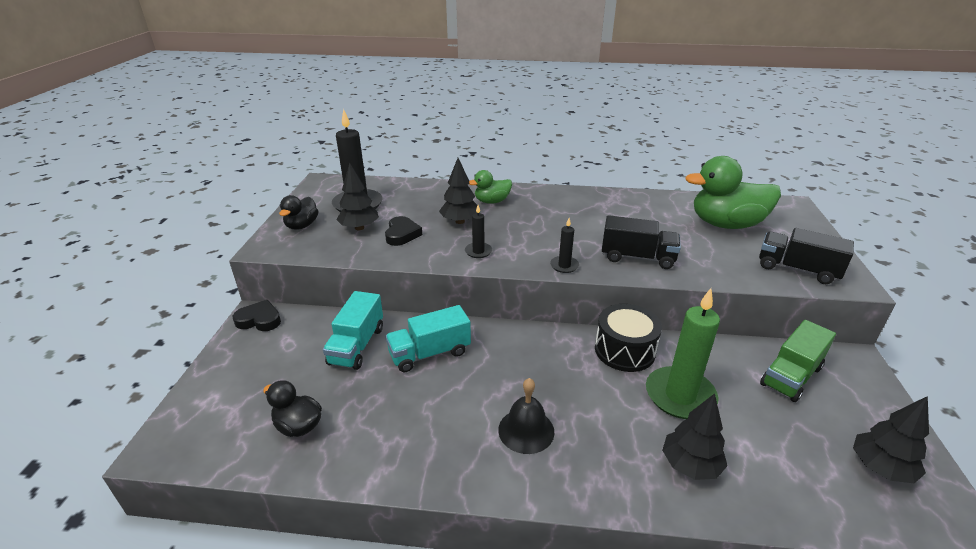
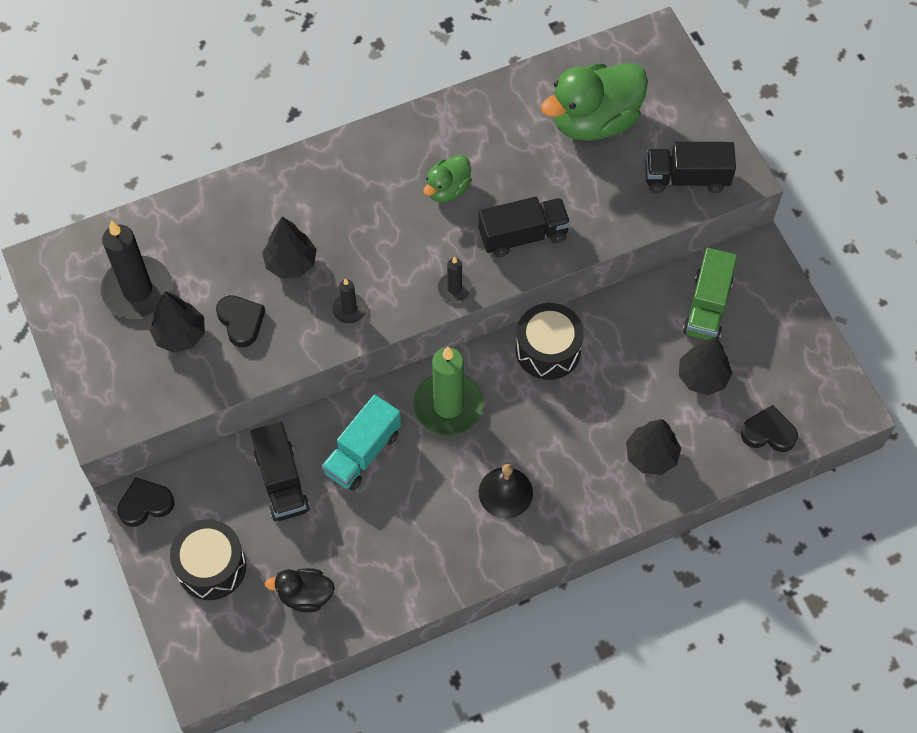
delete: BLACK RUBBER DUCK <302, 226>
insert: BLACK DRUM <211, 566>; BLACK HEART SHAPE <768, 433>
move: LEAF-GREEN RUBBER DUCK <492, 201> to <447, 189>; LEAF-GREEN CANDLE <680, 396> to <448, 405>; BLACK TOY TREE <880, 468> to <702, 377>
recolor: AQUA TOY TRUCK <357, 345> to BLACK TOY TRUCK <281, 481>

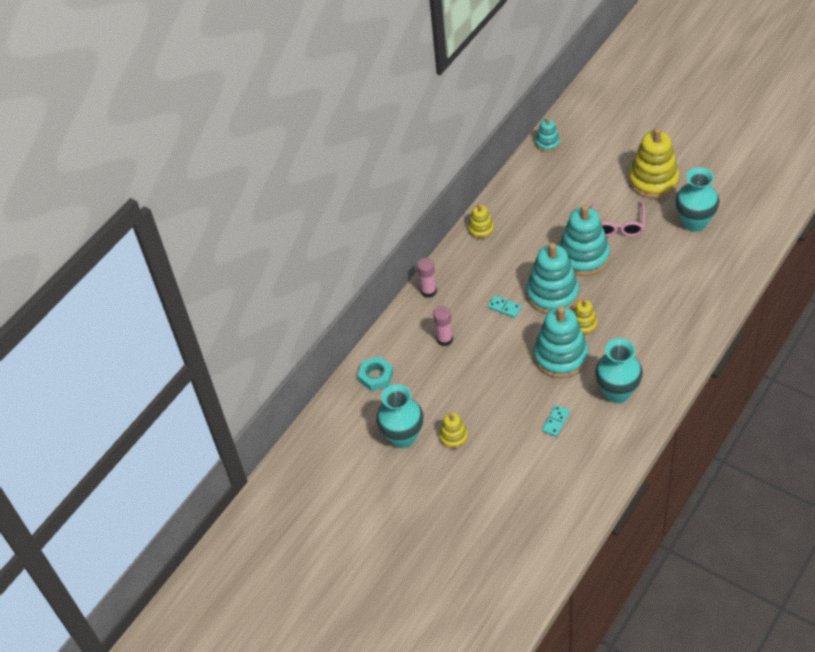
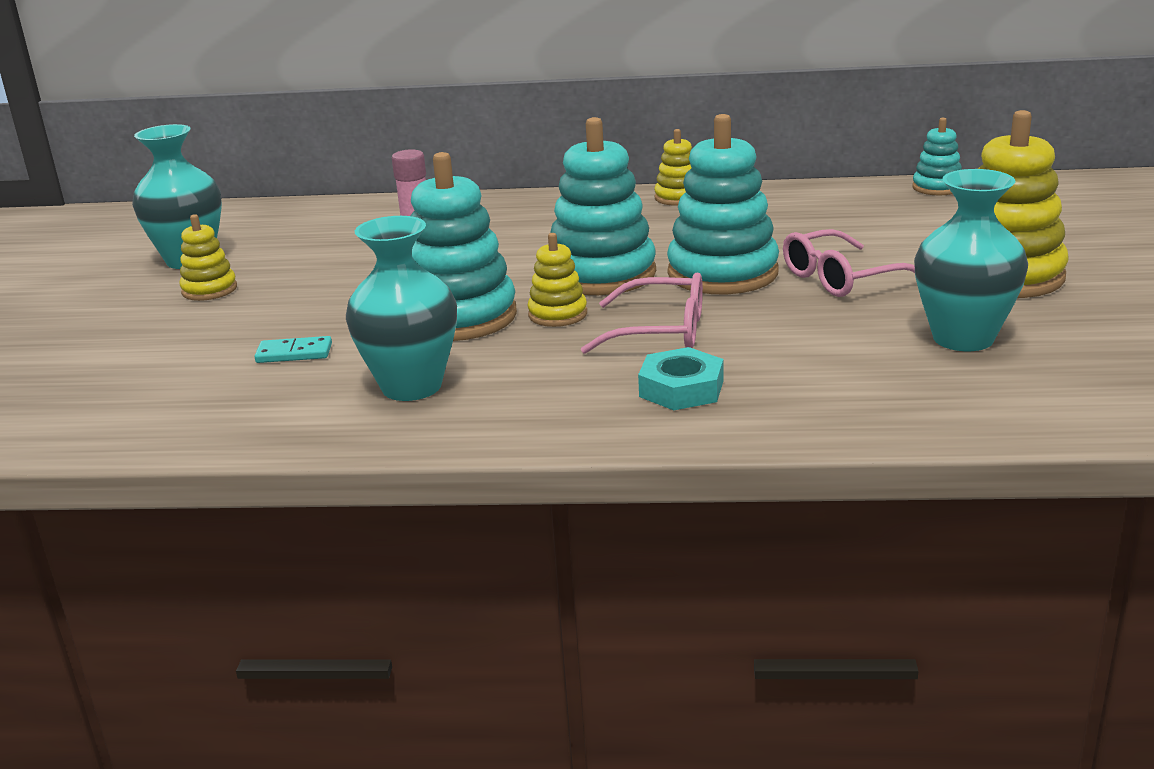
delete: PINK STICK OF GLUE <428, 291>; AQUA DOMINO PIECE <504, 307>
insert: PINK EYEGLASSES <662, 331>
move: AQUA NUT <376, 376> to <681, 388>

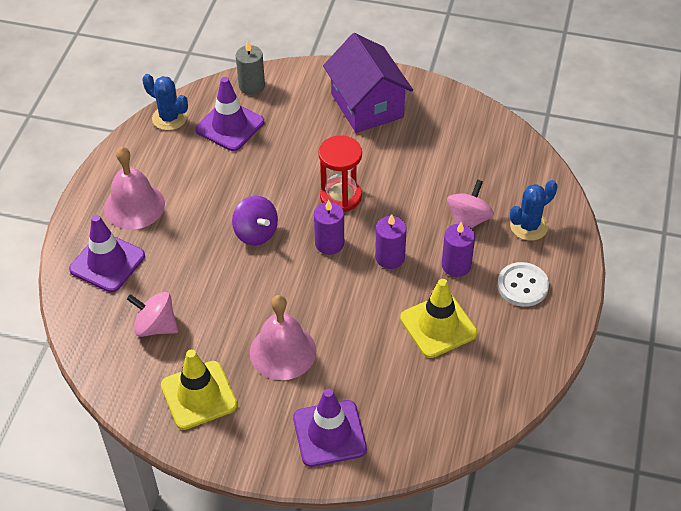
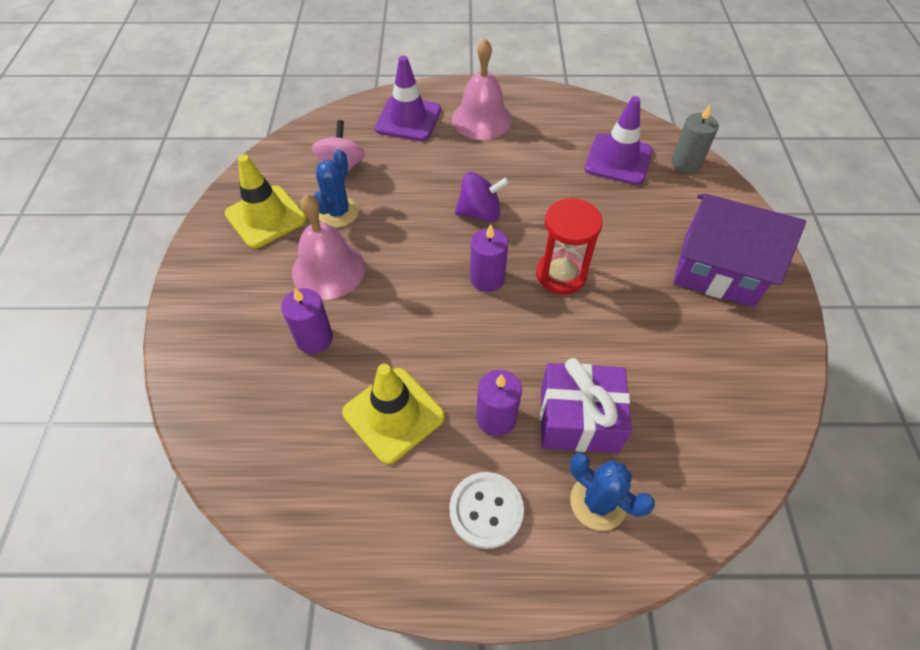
delete: PURPLE ROAD CONE <329, 433>
move: ROYAL BLUE SAGUARO CACTUS <169, 118> to <338, 212>; PURPLE CANDLE <390, 257> to <314, 338>
replace: PINK TOY TOP <468, 220> to PURPLE WRAPPED GIFT <578, 419>
rotate: PURPLE TOY TOP <256, 233> = <480, 213> 135 degrees counterclockwise; PURPLE COTTAGE <367, 105> = <718, 270> 60 degrees clockwise

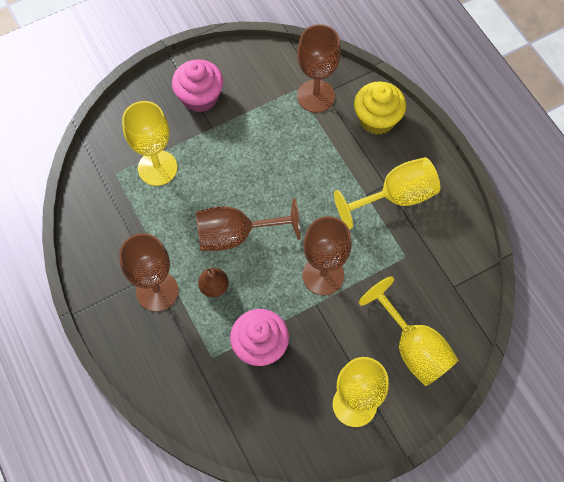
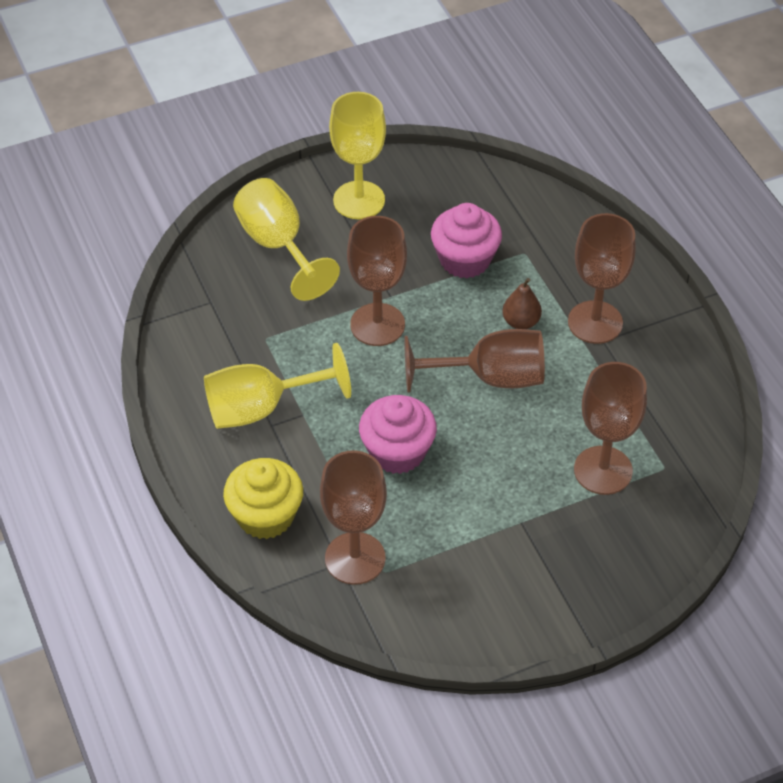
move: PINK MUFFIN <200, 97> to <397, 452>
recolor: YELLOW CHALICE <157, 168> to DARK BROWN CHALICE <603, 470>

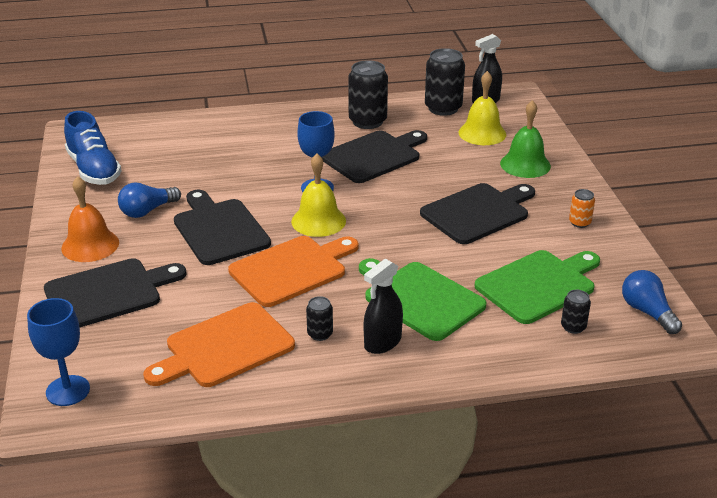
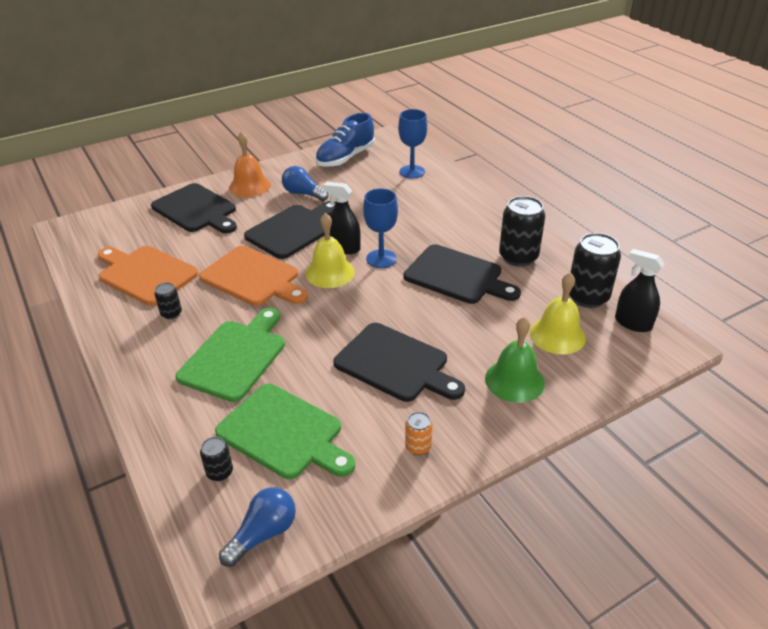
move: ROYAL BLUE CHALICE <68, 391> to <412, 172>; BLACK SPRAYER <382, 342> to <344, 248>

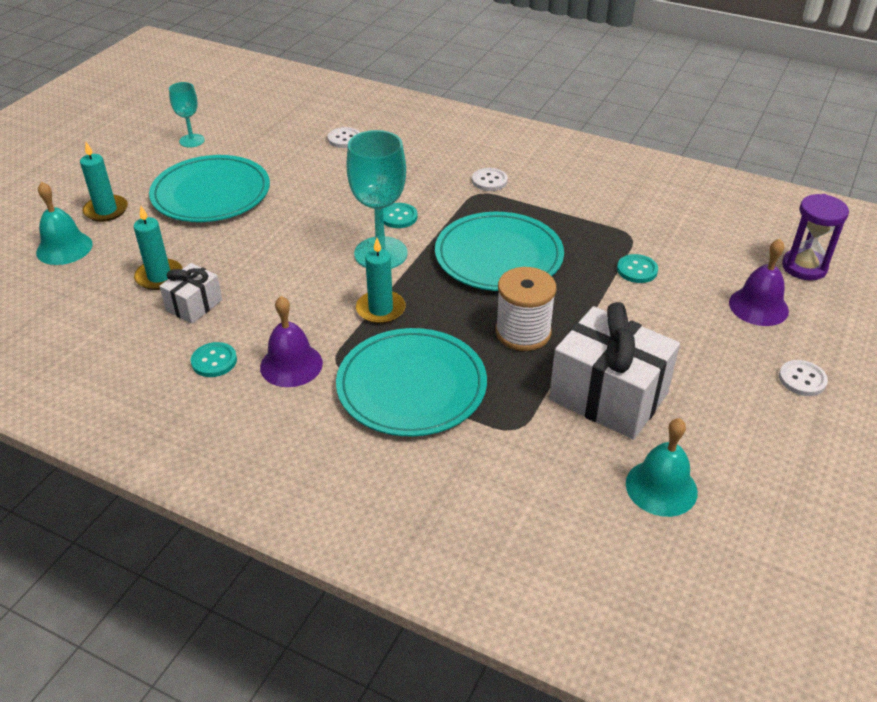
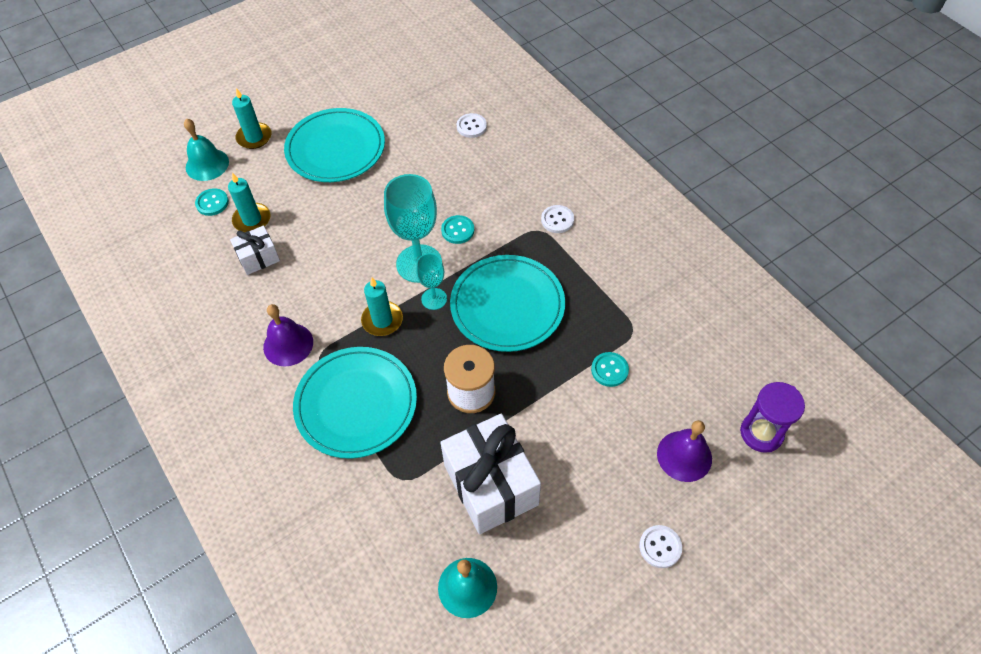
move: AQUA CHALICE <192, 141> to <434, 299>; AQUA BUTTON <214, 361> to <212, 203>

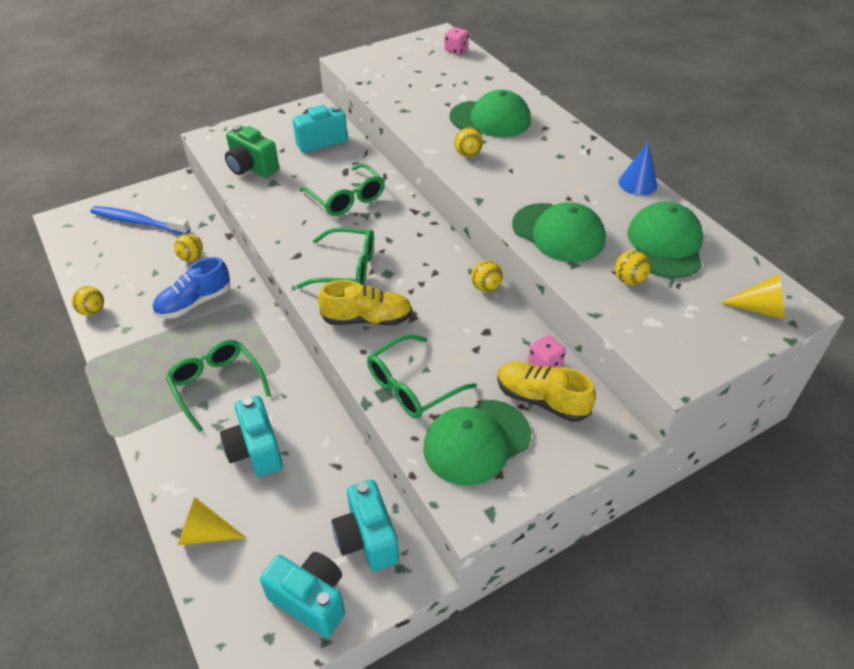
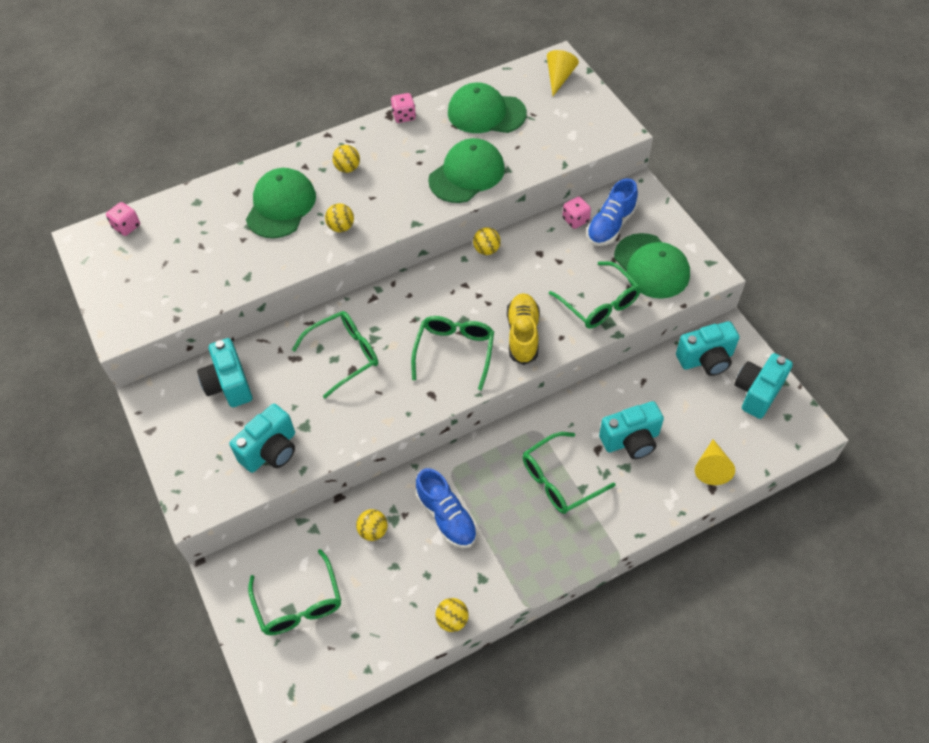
move: YELLOW SPHERE <629, 280> to <347, 168>
replace: ROYAL BLUE TOOTH BRUSH <138, 222> to LEAF-GREEN EYEGLASSES <299, 603>; ROYAL BLUE CONE SHAPE <637, 183> to PINK GAME DIE <404, 116>
recolor: LEAF-GREEN CAMERA <252, 168> to AQUA CAMERA <271, 451>; YELLOW SNEAKER <541, 400> to ROYAL BLUE SNEAKER <610, 225>

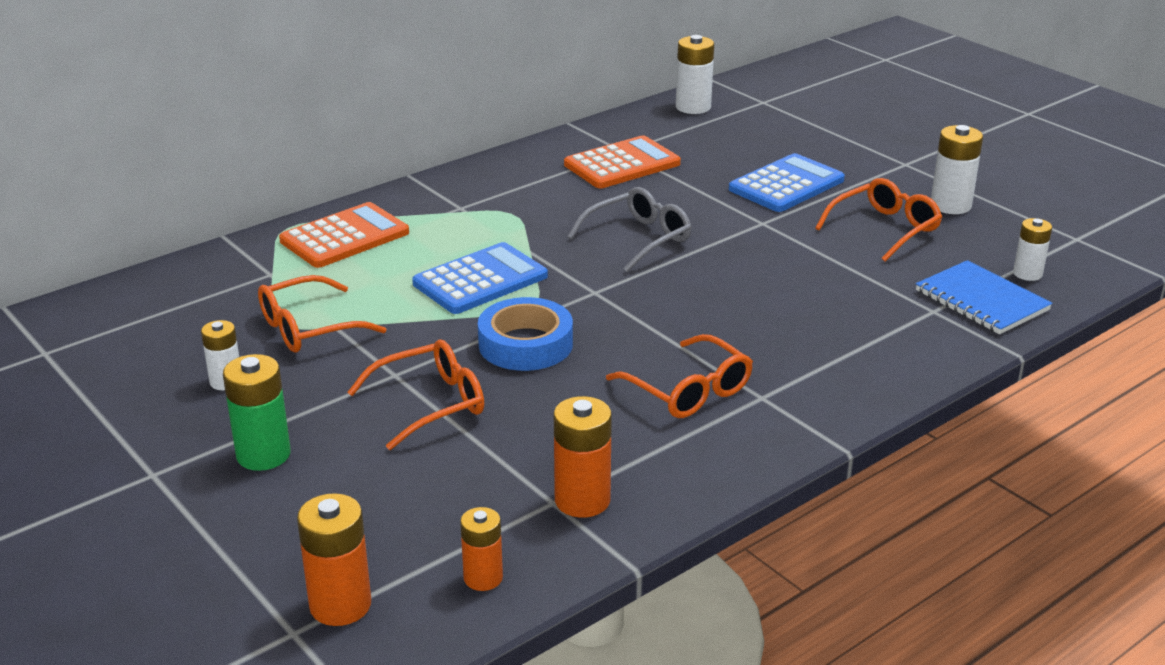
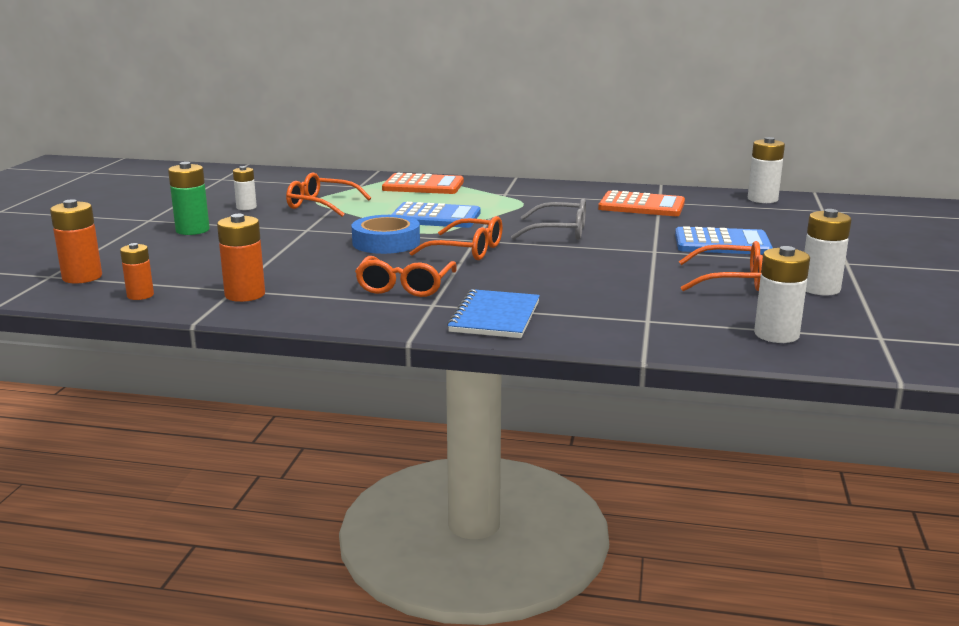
move: ORANGE-COLOURED EYEGLASSES <430, 404> to <467, 250>; ROYAL BLUE EXERCISE BOOK <981, 300> to <494, 317>
resize: PURE WHITE AA BATTERY <1027, 274> = <776, 335> x1.53

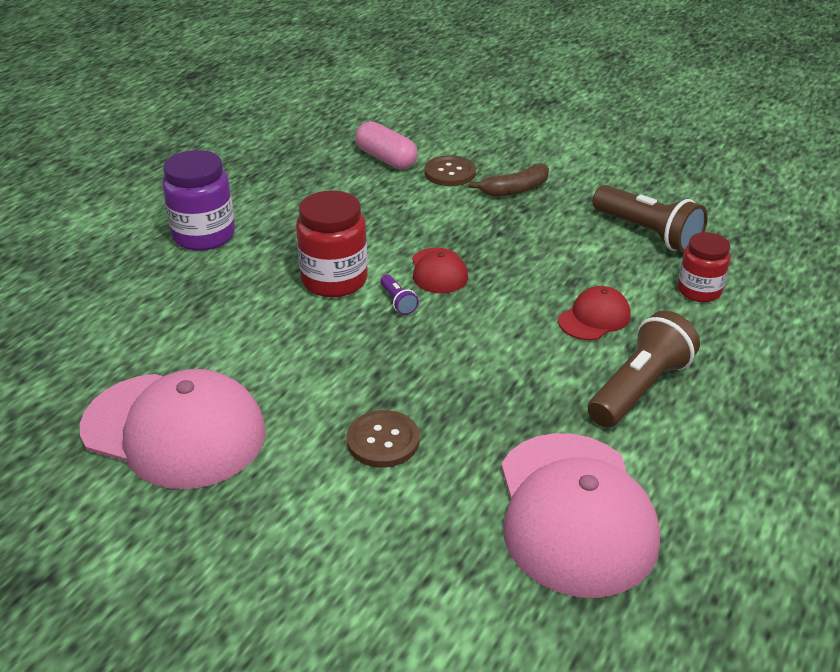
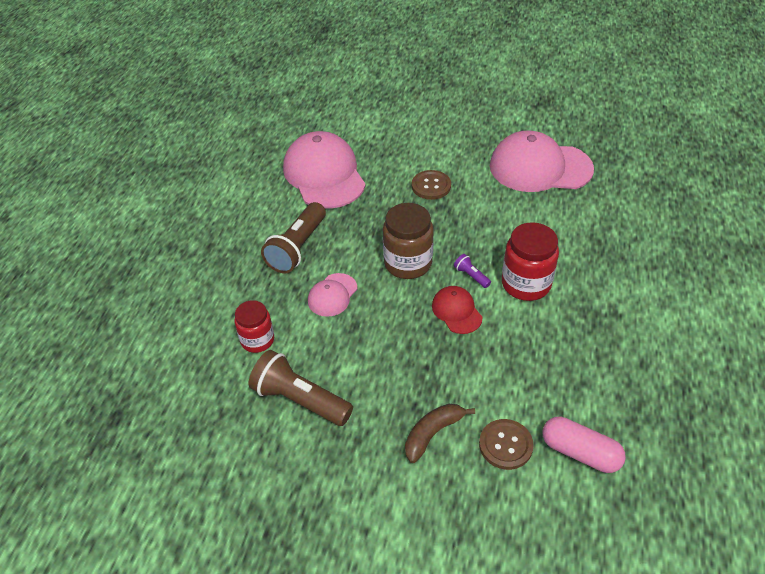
delete: PURPLE JAM JAR <204, 235>
insert: DARK BROWN JAM JAR <408, 263>
recolor: RED BASEBALL CAP <594, 318> to PINK BASEBALL CAP <332, 295>

